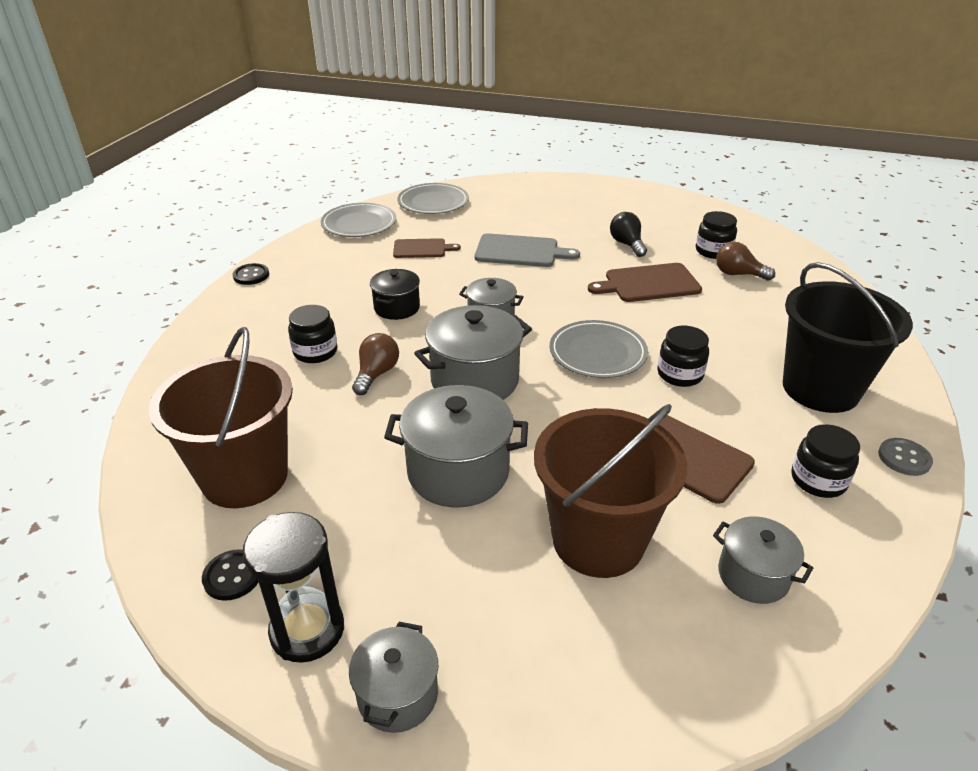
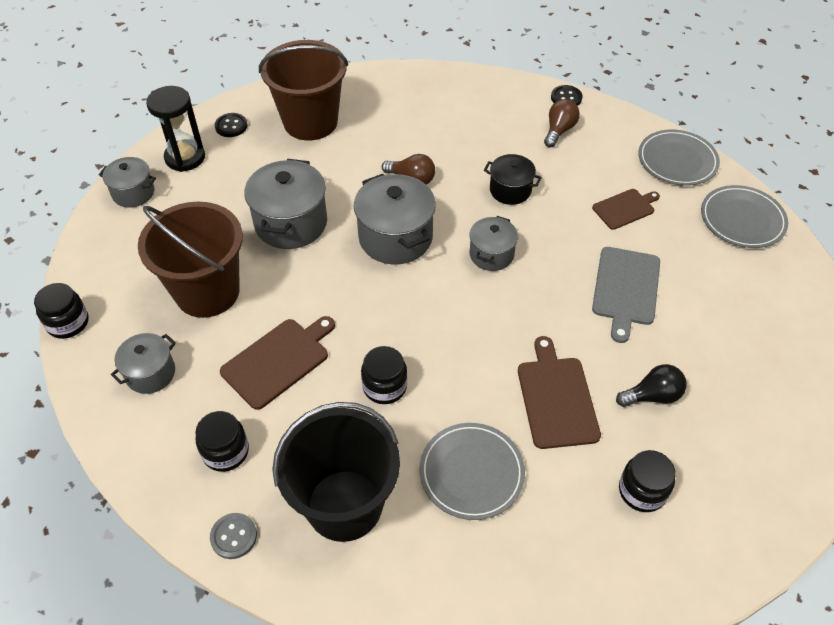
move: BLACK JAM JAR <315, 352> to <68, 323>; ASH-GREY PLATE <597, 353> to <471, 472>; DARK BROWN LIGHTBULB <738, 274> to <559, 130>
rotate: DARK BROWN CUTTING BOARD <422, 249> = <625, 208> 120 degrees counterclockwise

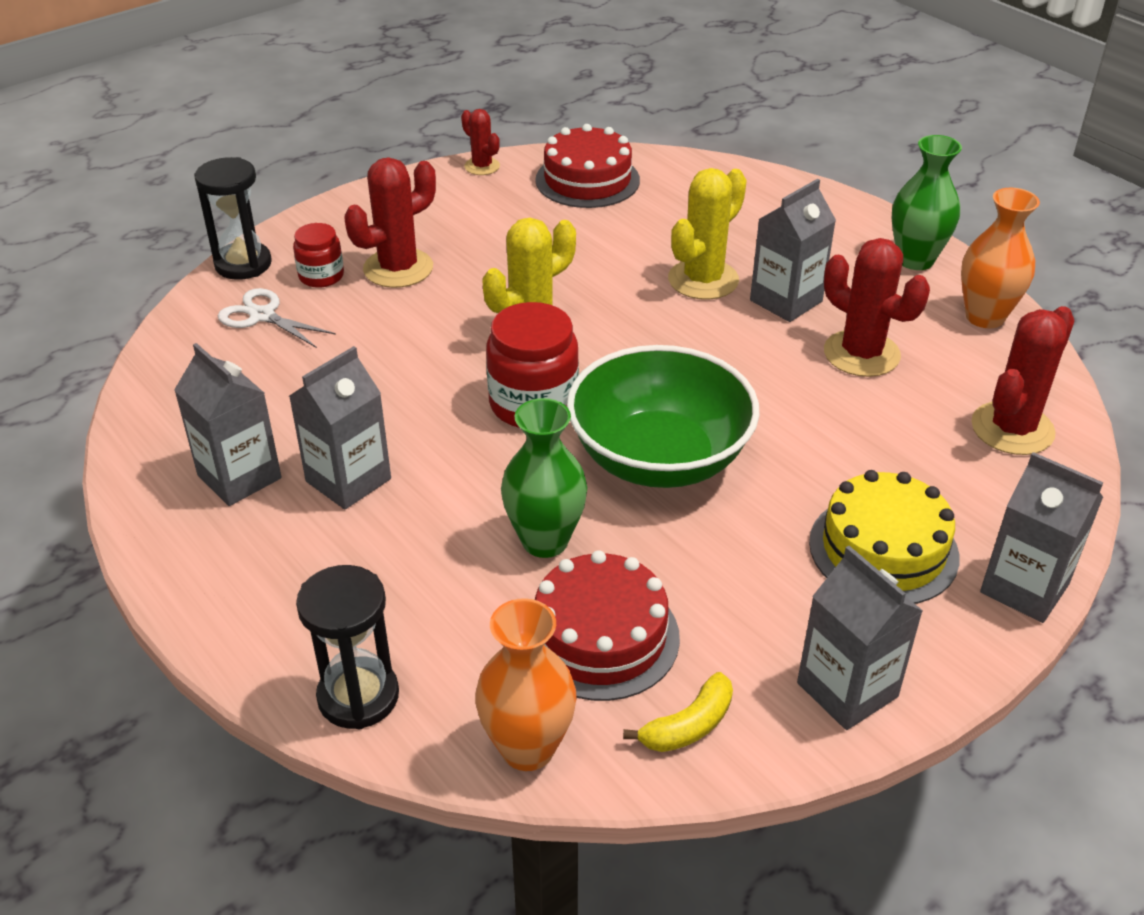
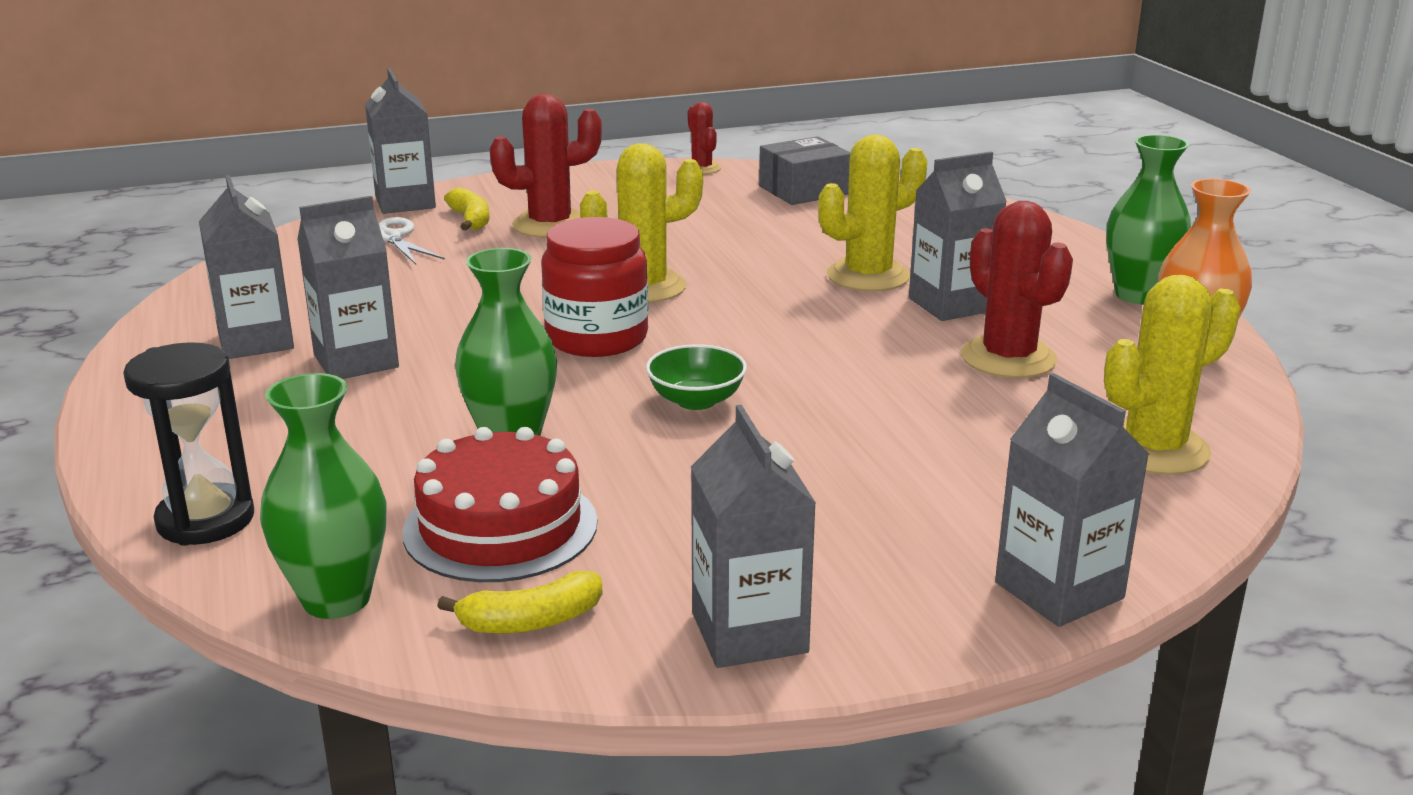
delete: YELLOW LAYER CAKE <883, 549>
replace: BLACK SANDGLASS <243, 264> to ASH-GREY MILK CARTON <405, 202>; RED JAM JAR <321, 276> to YELLOW BANANA <470, 220>; RED LAYER CAKE <587, 180> to ASH-GREY BOX <804, 190>
recolor: ORANGE-COLOURED VASE <527, 748> to LEAF-GREEN VASE <336, 599>; RED SAGUARO CACTUS <1012, 429> to YELLOW SAGUARO CACTUS <1154, 449>
resize: LEAF-GREEN BOWL <659, 458> = <696, 400> x0.45

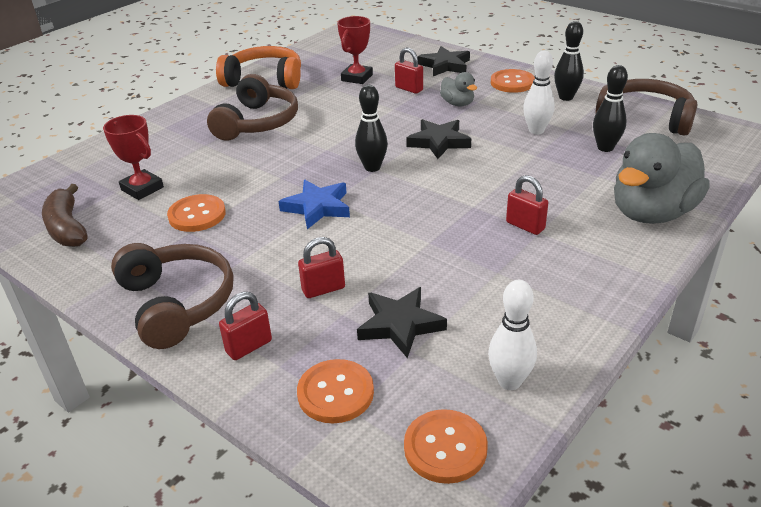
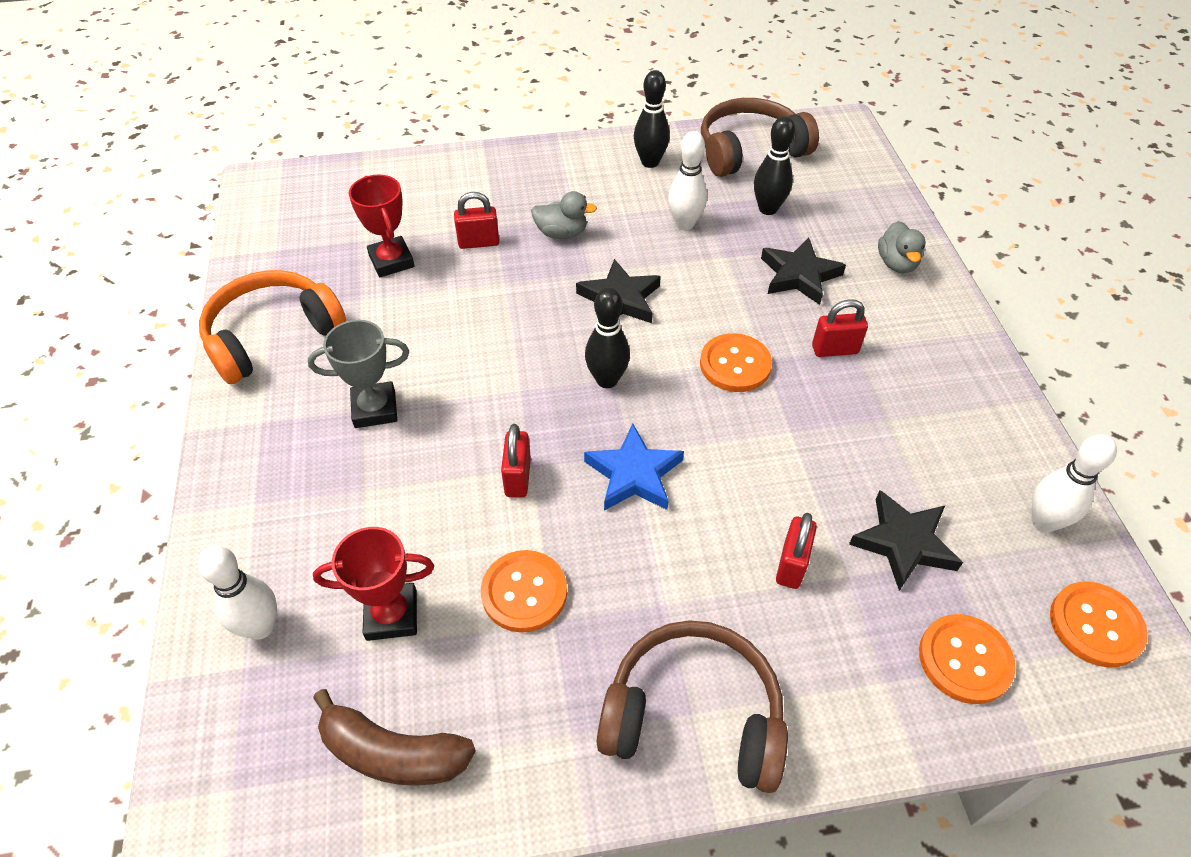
insert: PURE WHITE TENPIN <261, 627>
move: RED SMALL LOCK <249, 346> to <518, 478>; BLACK FIVE-POINTED STAR <445, 65> to <799, 275>; ORANGE-COLOURED BUTTON <512, 83> to <735, 364>
replace: DARK BROWN HEADPHONES <257, 122> to ASH-GREY TROPHY <375, 409>
resize: ASH-GREY RUBBER DUCK <651, 213> = <897, 263> x0.48

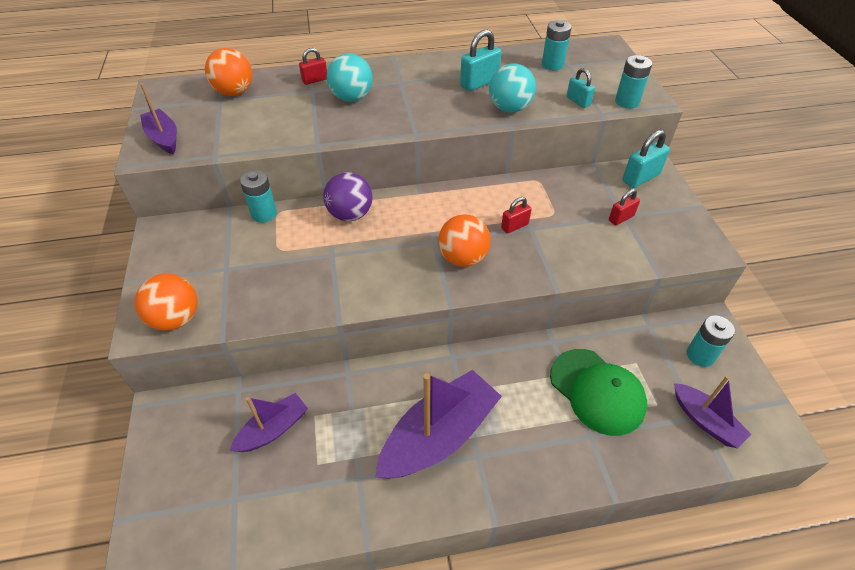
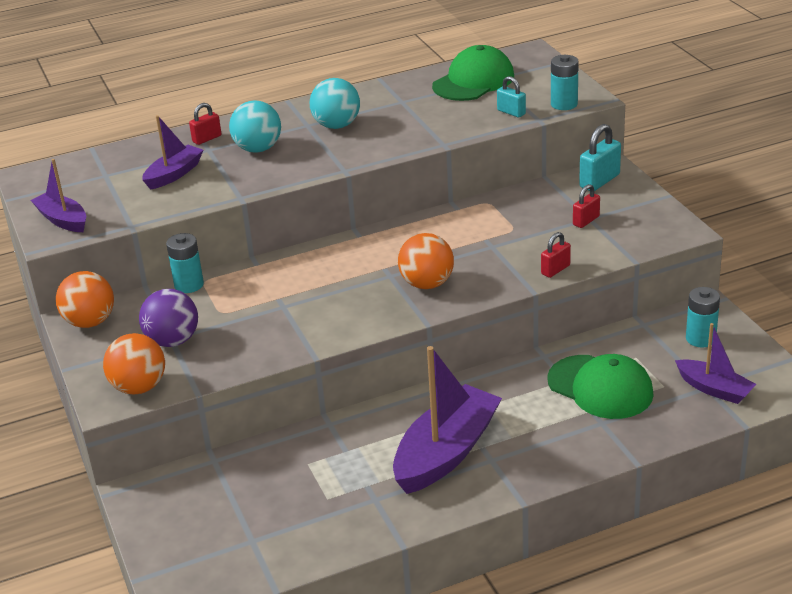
delete: AQUA SMALL LOCK <479, 83>
move: ORANGE-COLOURED SPHERE <234, 92> to <90, 322>; PURPLE BOAT <273, 429> to <174, 174>; PURPLE SPHERE <350, 214> to <173, 341>; AQUA SPHERE <509, 108> to <336, 125>; RED SMALL LOCK <514, 226> to <555, 270>
replace: AQUA AA BATTERY <552, 65> to LEAF-GREEN BASEBALL CAP <473, 81>

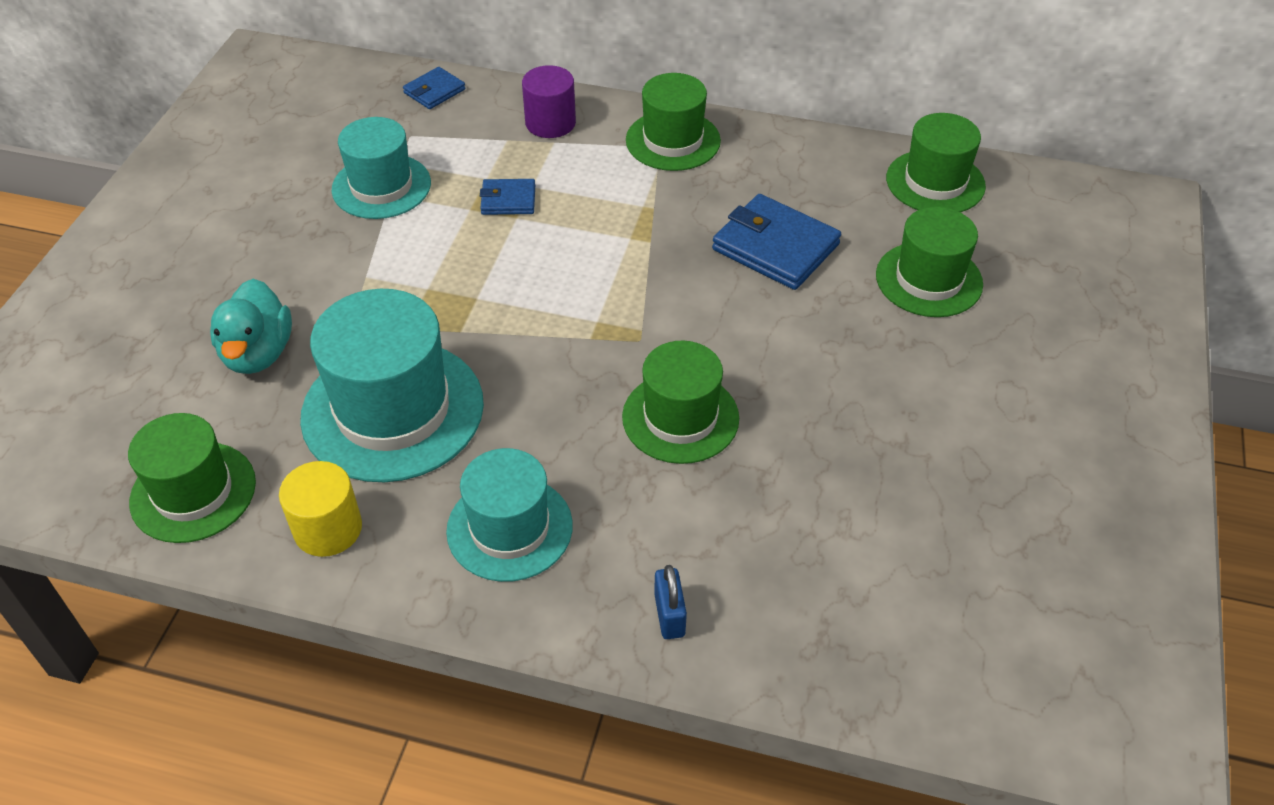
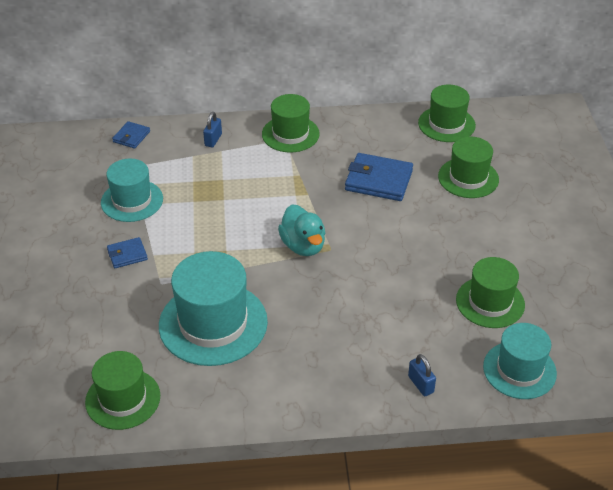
delete: YELLOW CYLINDER SHAPE <328, 529>
move: AQUA RUBBER DUCK <258, 353> to <303, 246>; AQUA TOP HAT <509, 528> to <519, 370>; ROYAL BLUE CARD WALLET <508, 200> to <127, 254>; LEAF-GREEN TOP HAT <680, 417> to <490, 302>
replace: PURPLE CYLINDER SHAPE <550, 123> to ROYAL BLUE SMALL LOCK <213, 140>

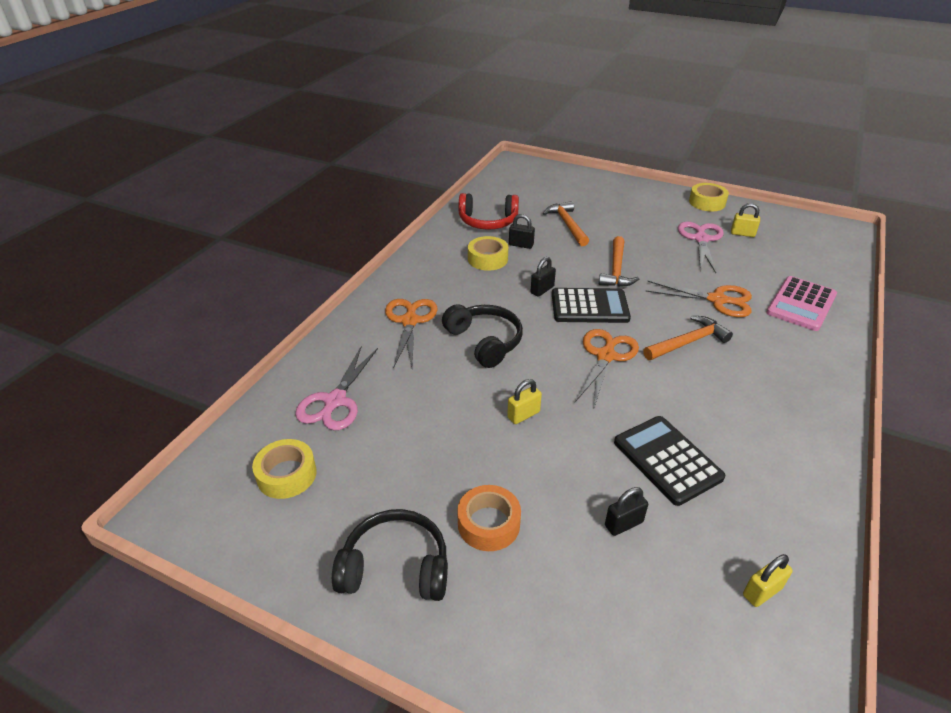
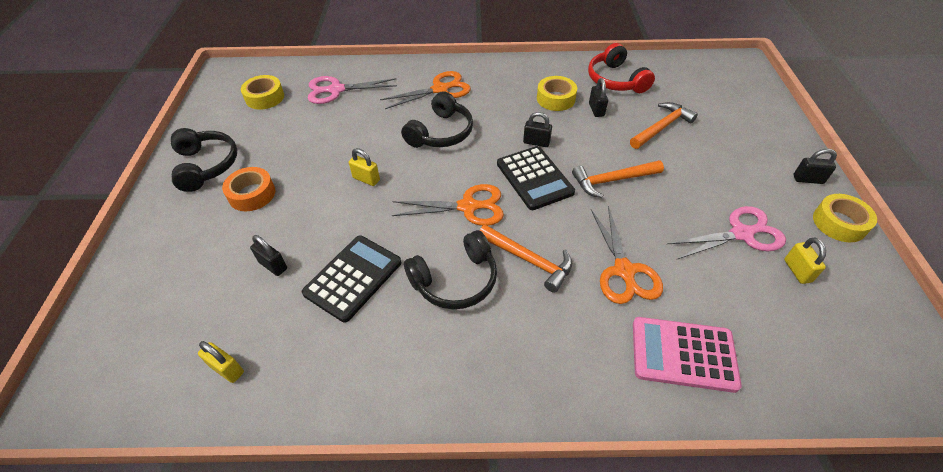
insert: BLACK HEADPHONES <455, 280>; BLACK SMALL LOCK <808, 179>

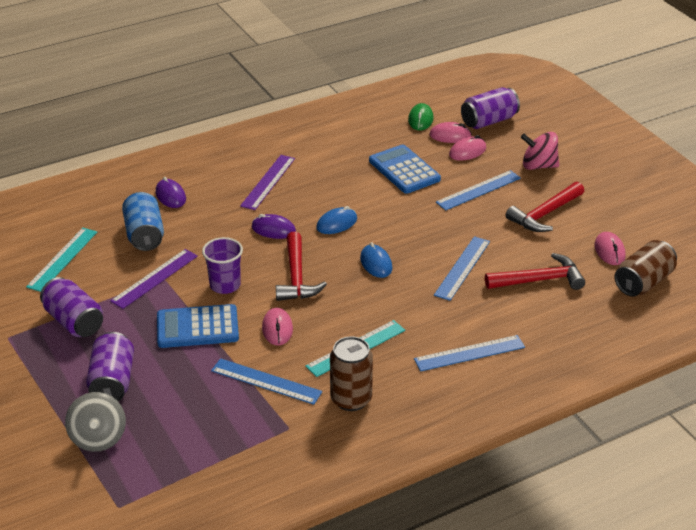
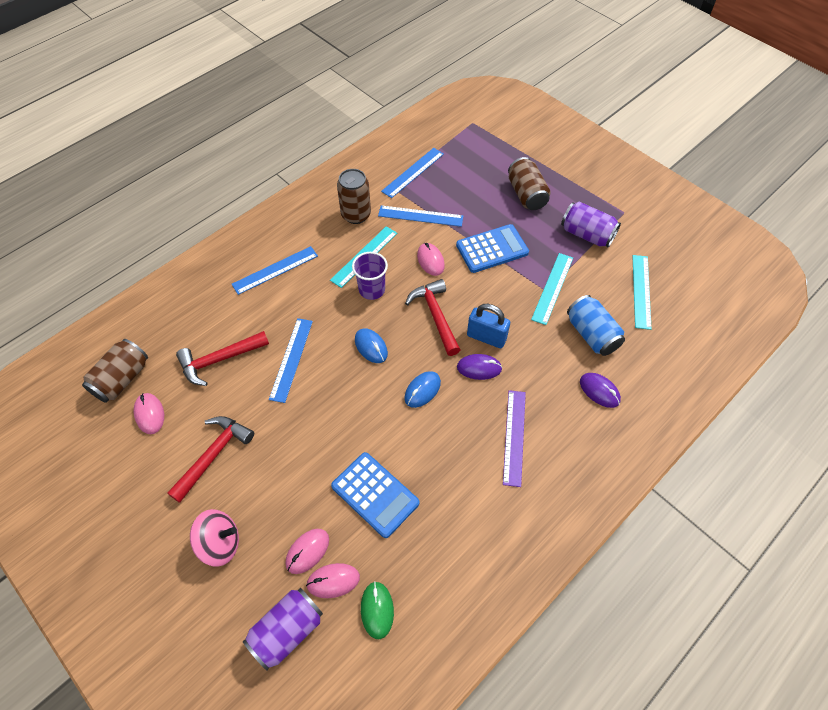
delete: ASH-GREY TOY TOP <98, 438>
insert: ROYAL BLUE SMALL LOCK <486, 337>
move: PURPLE BEAKER <225, 285> to <372, 290>; ROYAL BLUE STRAIGHTEDGE <478, 190> to <413, 172>
recolor: PURPLE TIN <112, 381> to DARK BROWN TIN <526, 194>; PURPLE STRAIGHTEDGE <155, 278> to AQUA STRAIGHTEDGE <552, 288>

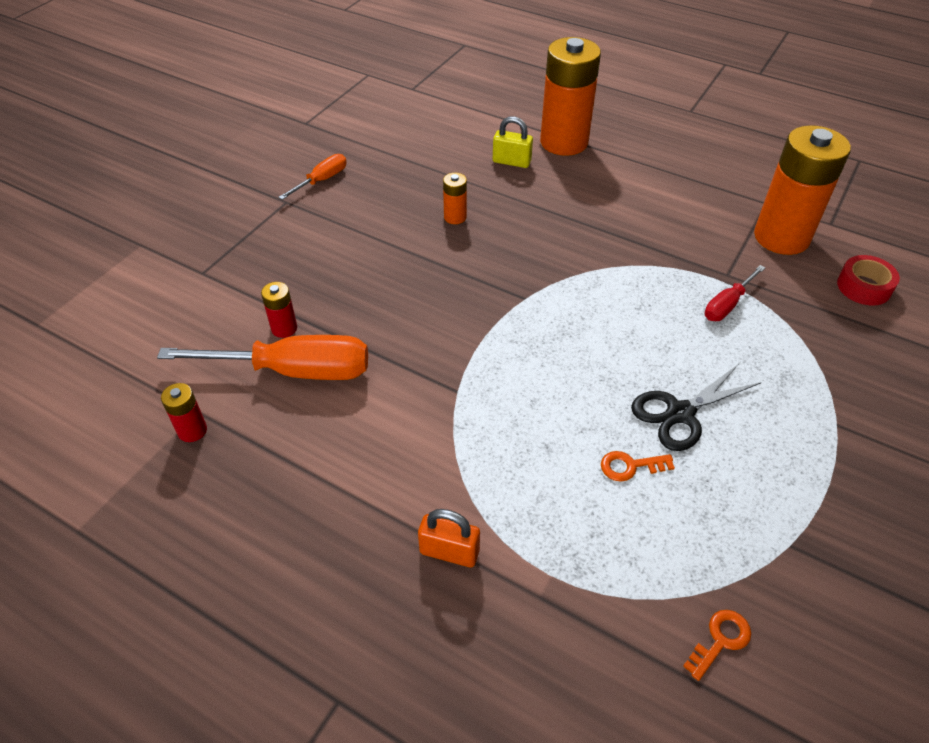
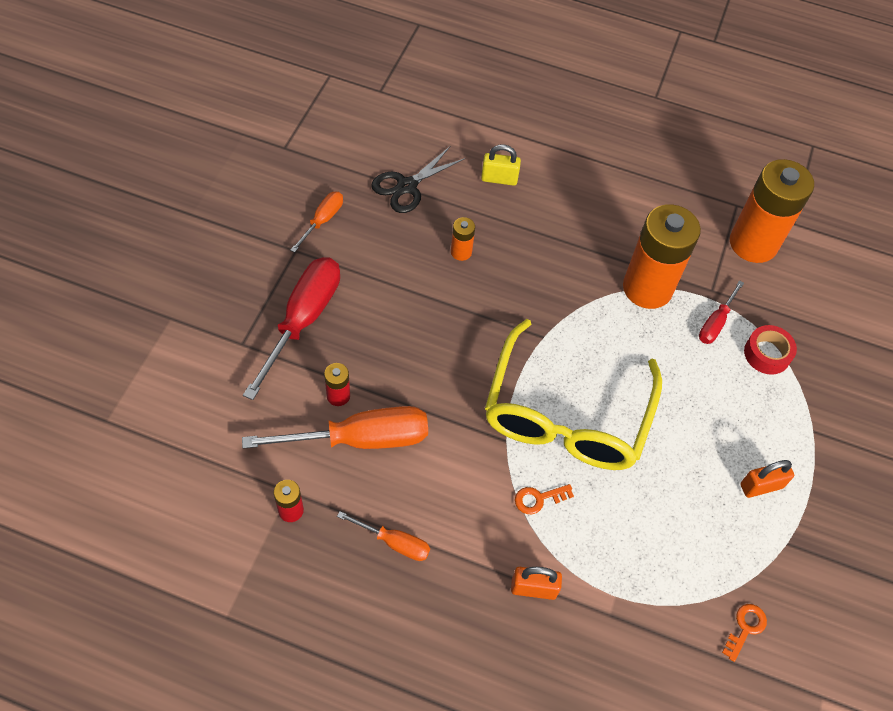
insert: RED SCREWDRIVER <303, 320>; ORANGE-COLOURED SCREWDRIVER <394, 542>; YELLOW EYEGLASSES <566, 415>; ORANGE-COLOURED SMALL LOCK <761, 486>
move: ORANGE-COLOURED AA BATTERY <564, 142> to <647, 288>; ORANGE-COLOURED DOOR KEY <630, 466> to <538, 499>; BLACK SCISSORS <680, 413> to <407, 186>; RED TAPE <864, 287> to <767, 354>

